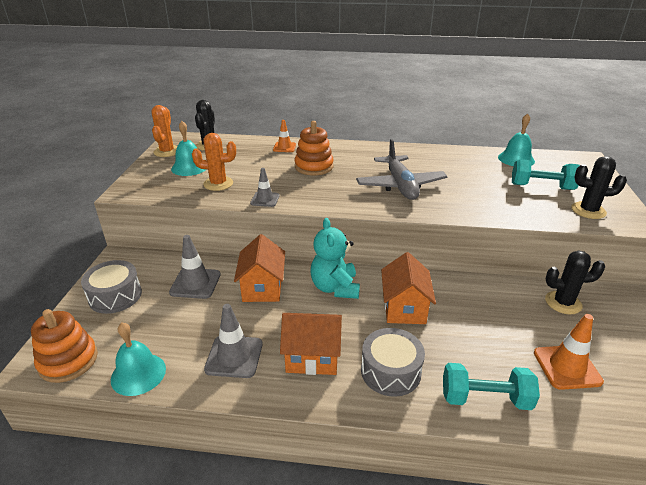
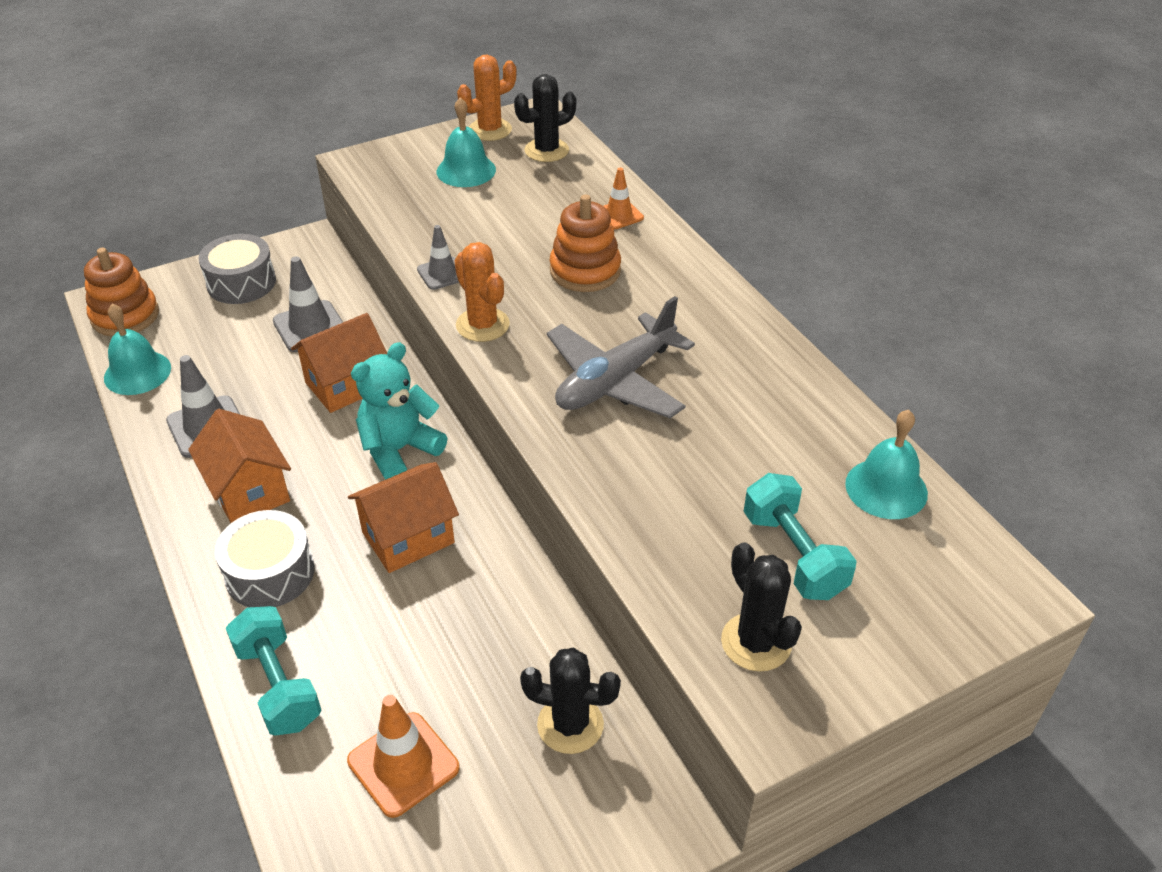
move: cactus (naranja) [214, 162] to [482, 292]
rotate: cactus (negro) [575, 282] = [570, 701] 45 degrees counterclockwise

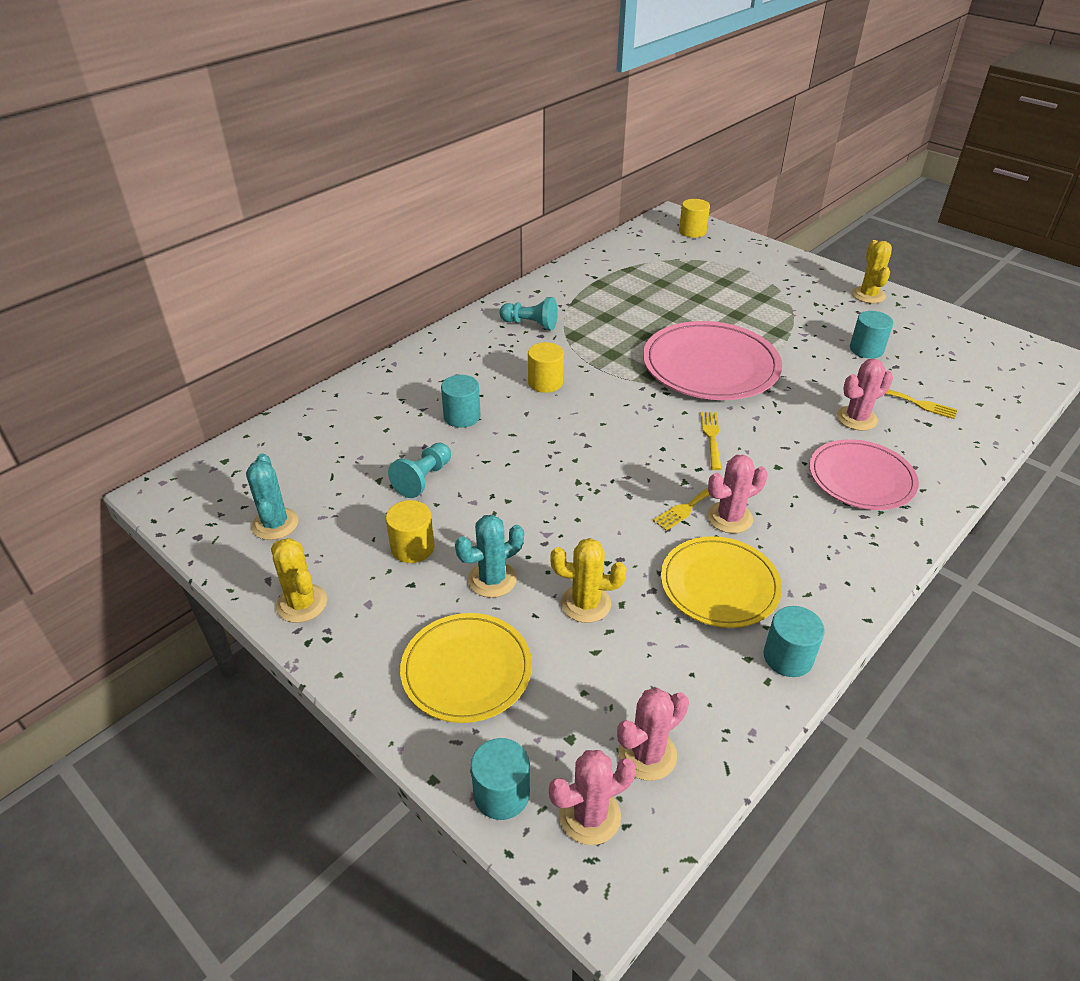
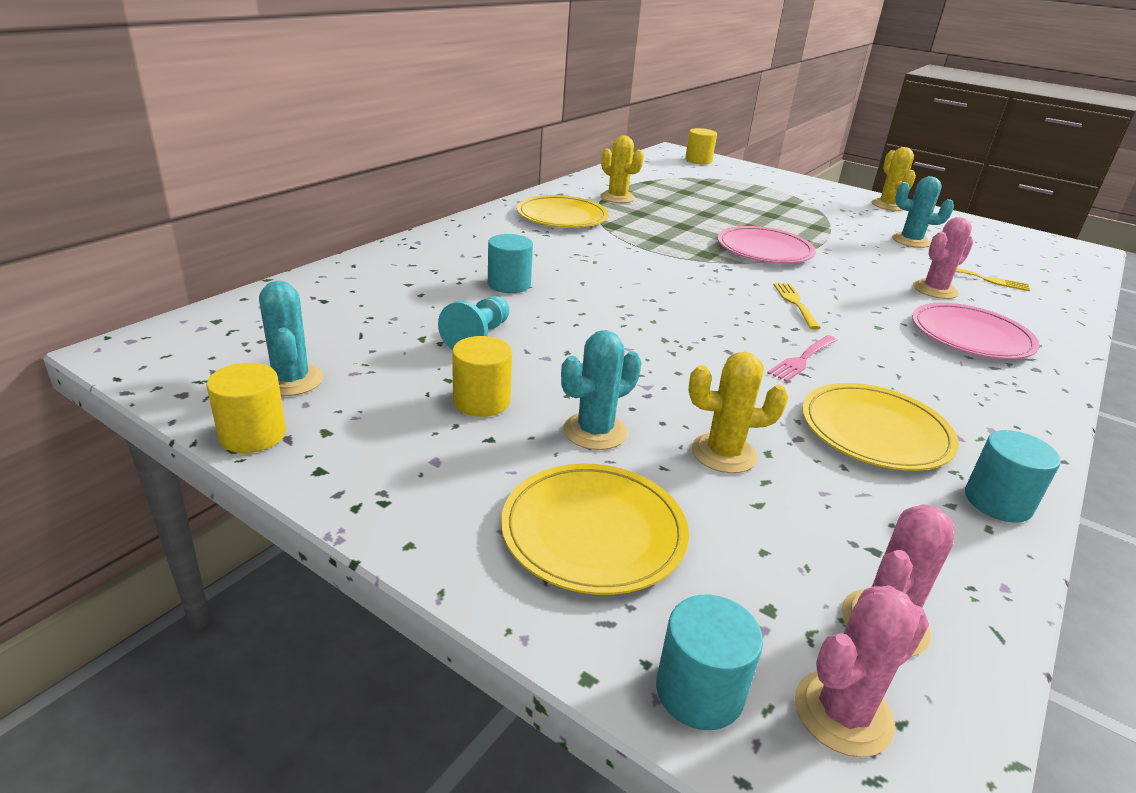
delete: cactus (rosa) [737, 494]
move: cilindro (amarillo) [546, 367] to [246, 408]; cactus (amarillo) [299, 580] to [622, 169]
replace: peón (turquesa) [528, 313] to plato (amarillo) [562, 211]; cilindro (turquesa) [871, 335] to cactus (turquesa) [923, 212]
recolor: tenedor (amarillo) [688, 505] to tenedor (rosa) [802, 358]
resize: plato (rosa) [712, 360] = [767, 244] x0.66

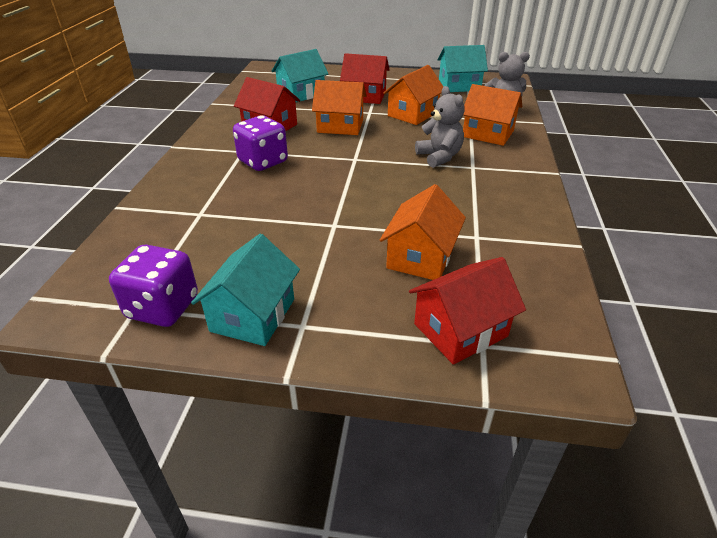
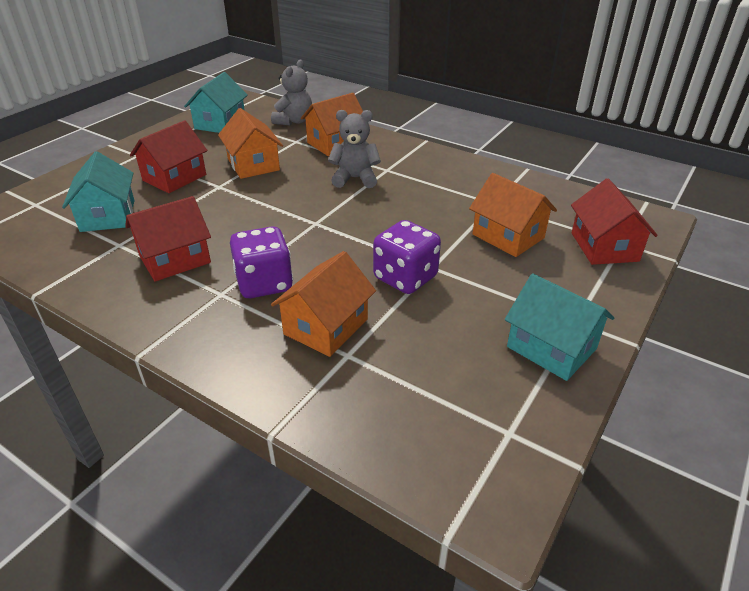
move: casa (naranja) [339, 107] to [323, 304]; dado (morado) [153, 286] to [407, 257]

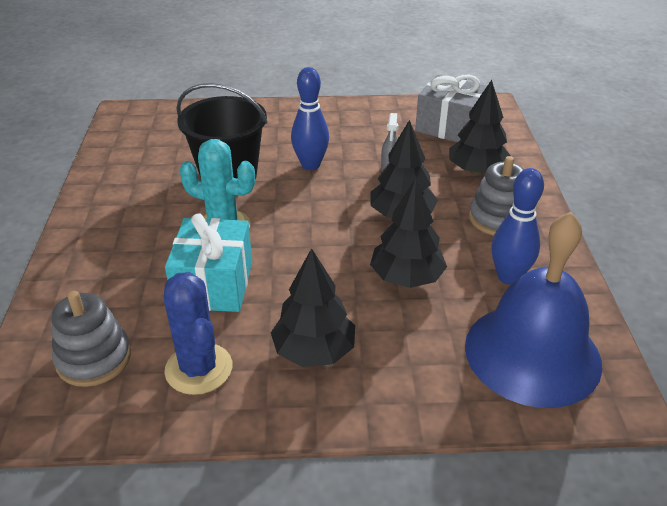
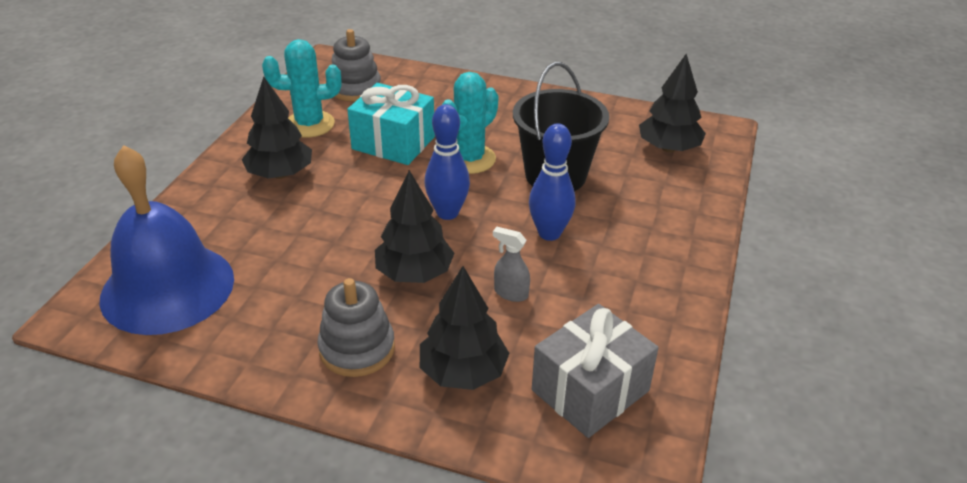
move: bolo (azul) [517, 226] to [447, 162]; árbol (negro) [408, 233] to [672, 103]
recolor: cactus (azul) [198, 333] to cactus (turquesa) [301, 88]

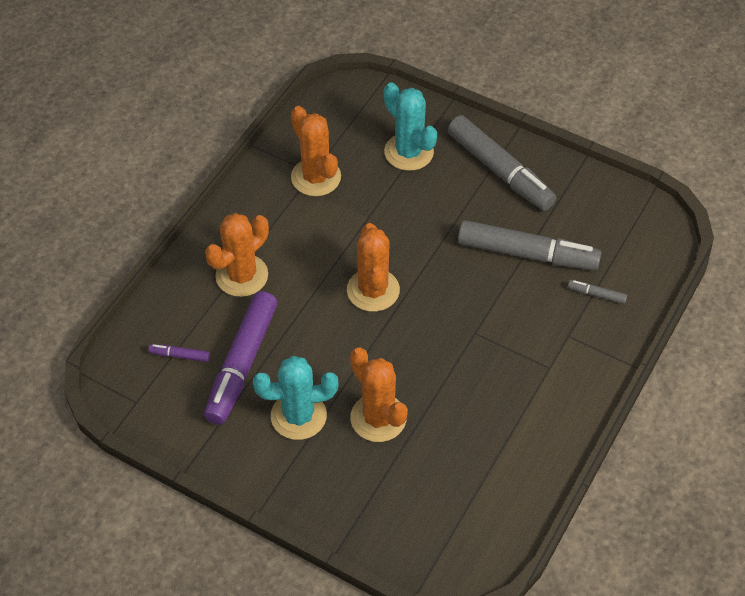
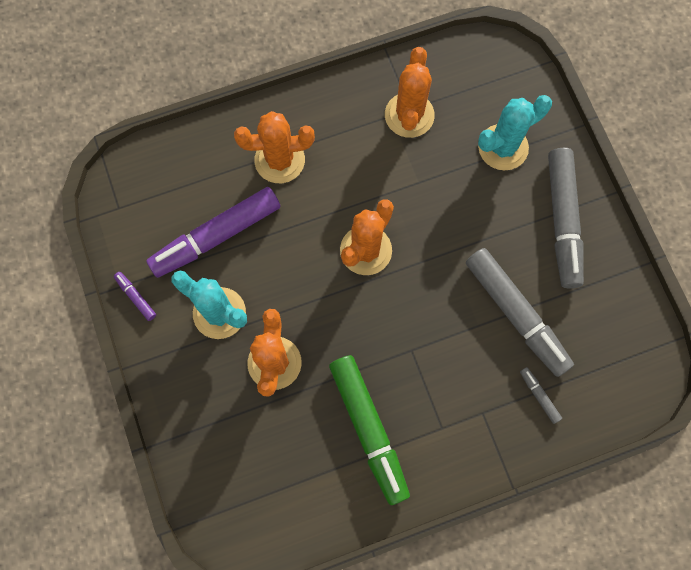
insert: rotulador (verde) [369, 430]
move: rotulador (morado) [179, 353] to [135, 296]
rotate: cactus (turquesa) [410, 126] = [515, 132] 60 degrees clockwise

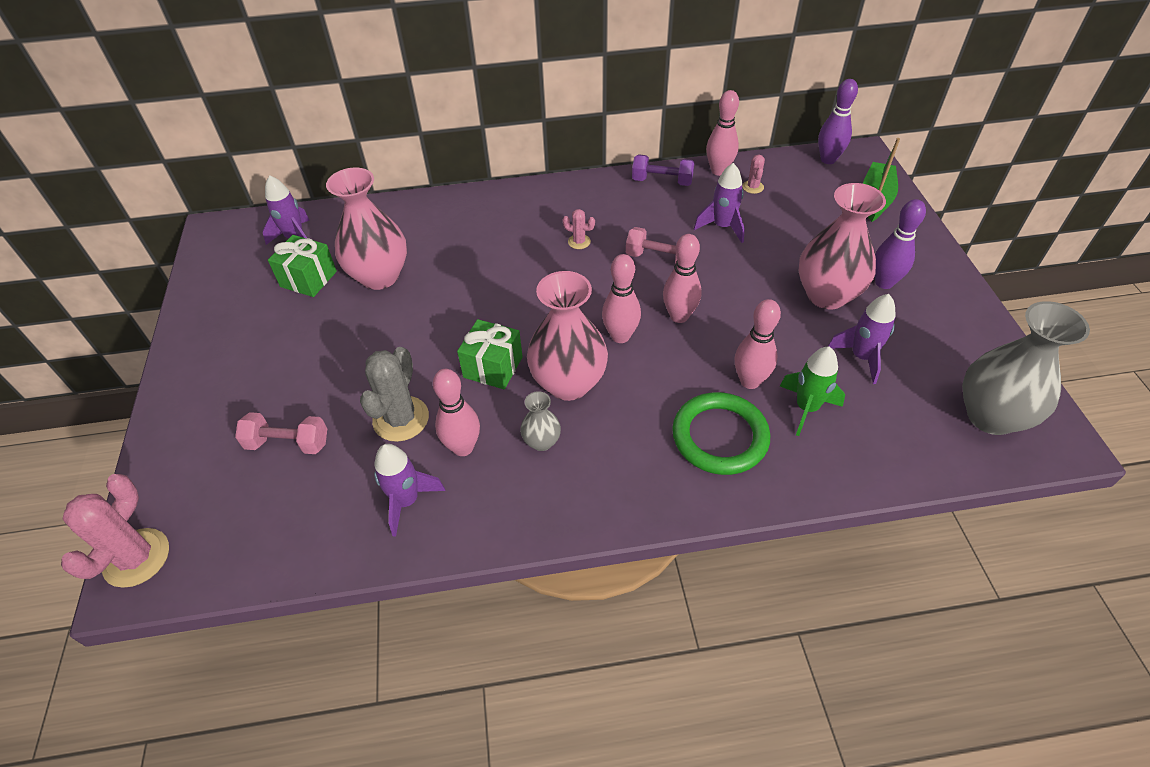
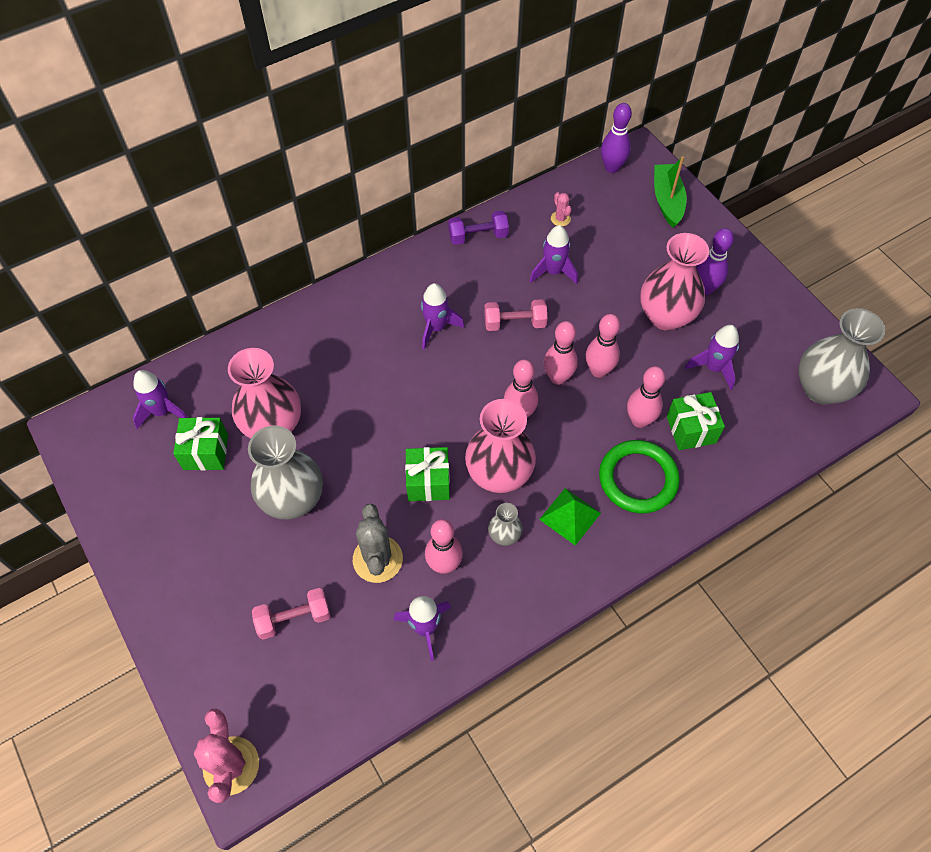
insert: florero (gris) [285, 472]; pirámide (verde) [570, 517]
move: bolo (rosa) [722, 133] to [603, 346]
replace: cactus (rosa) [578, 229] to cohete (morado) [442, 316]; cohete (verde) [812, 391] to regalo (verde) [696, 421]

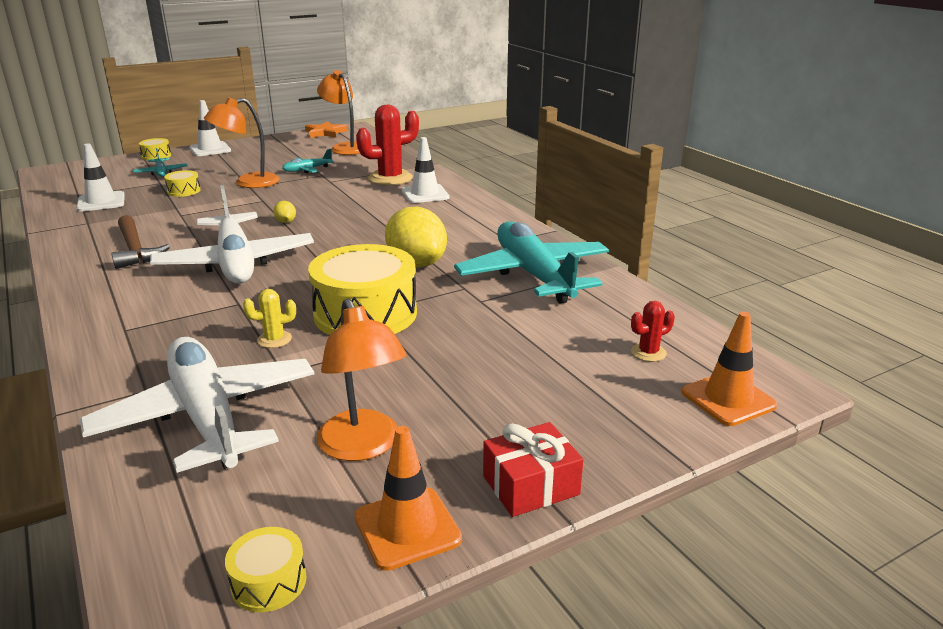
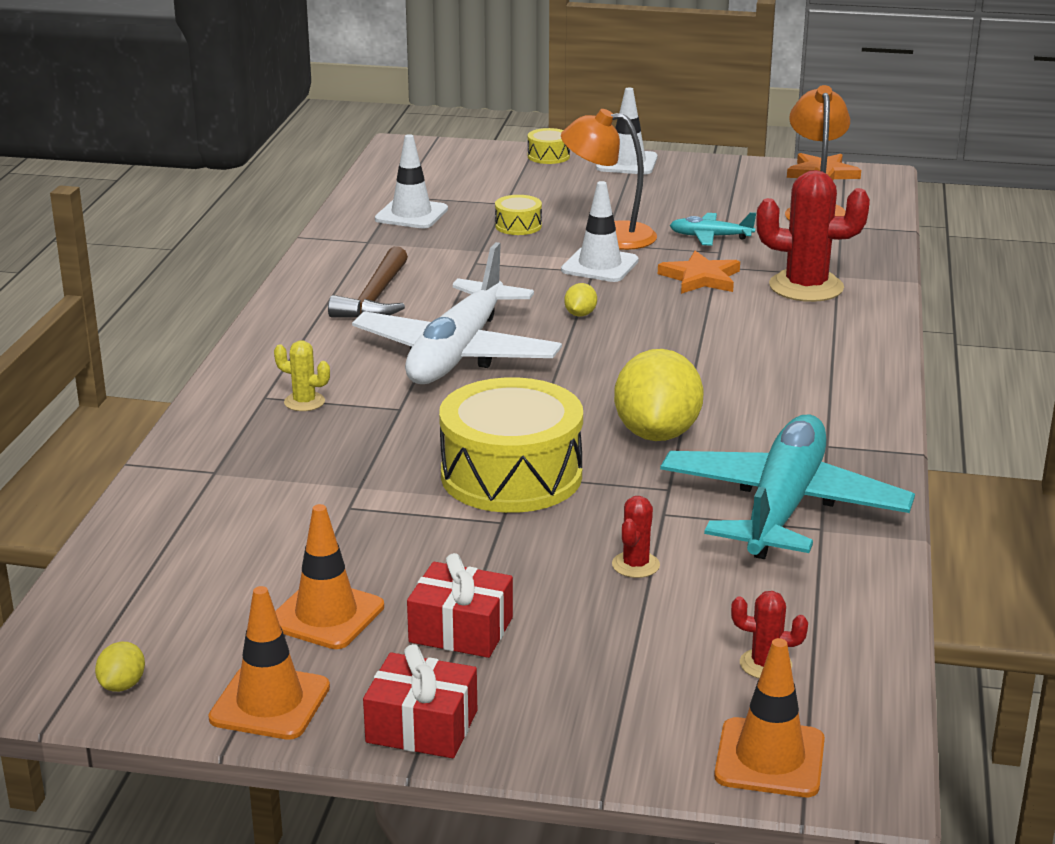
delete: avión (turquesa) [160, 162]; avión (blanco) [197, 405]
insert: estrella (naranja) [699, 272]; cactus (rojo) [636, 537]; regalo (rojo) [460, 605]
move: cono de tráfico (blanco) [425, 170] to [600, 231]; cactus (amarillo) [269, 318] to [302, 376]
replace: lámpara (naranja) [361, 379] to cono de tráfico (naranja) [329, 576]; tambor (amarillo) [266, 569] to limón (amarillo) [120, 667]

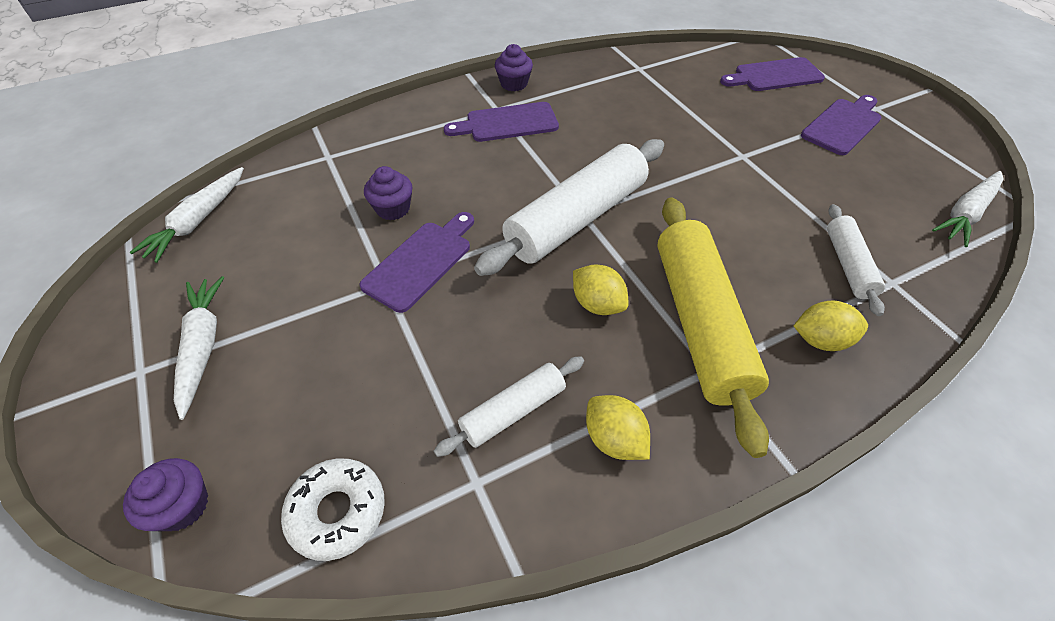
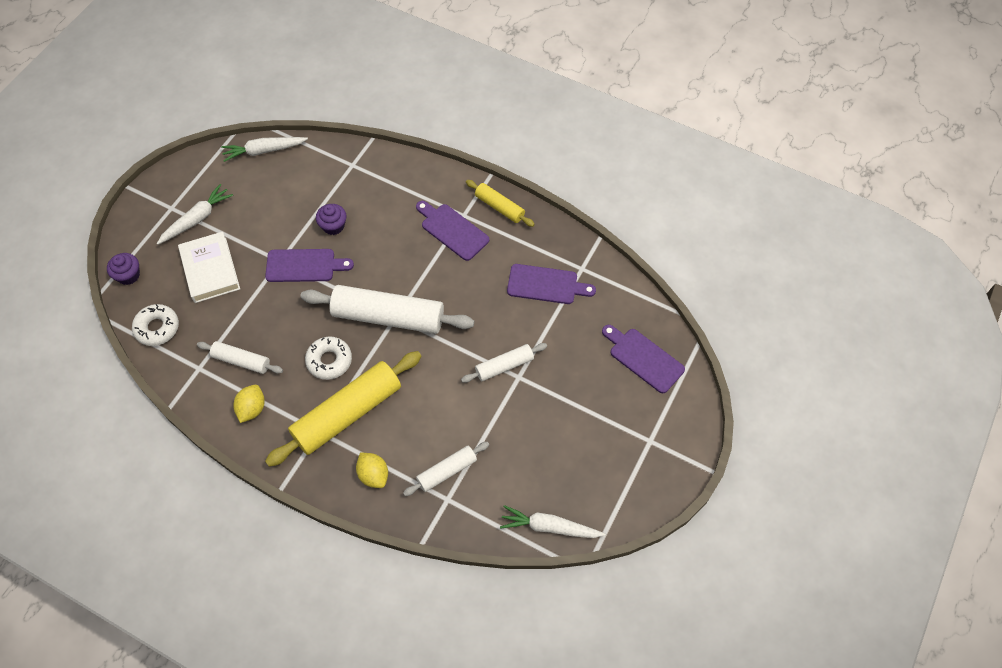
insert: libro (blanco) [209, 267]; rodillo (blanco) [504, 363]
move: tabla de cortar (morado) [841, 125] to [551, 284]
replace: magdalena (morado) [514, 67] to rodillo (amarillo) [500, 203]; limón (amarillo) [601, 289] to rosquilla (blanco) [328, 358]

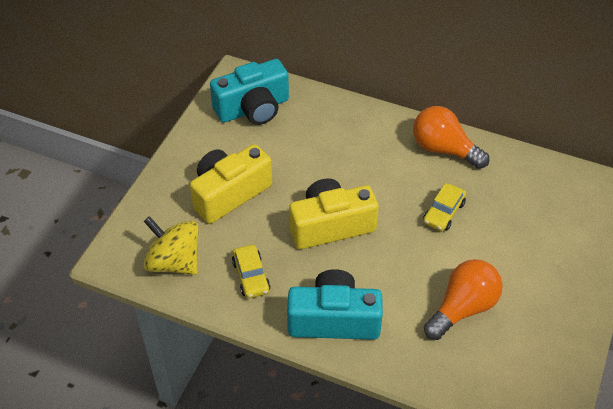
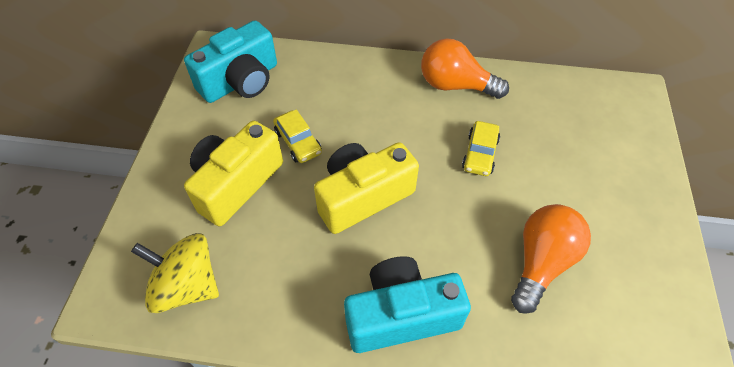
move: coche (amarillo) [251, 271] to [297, 136]

